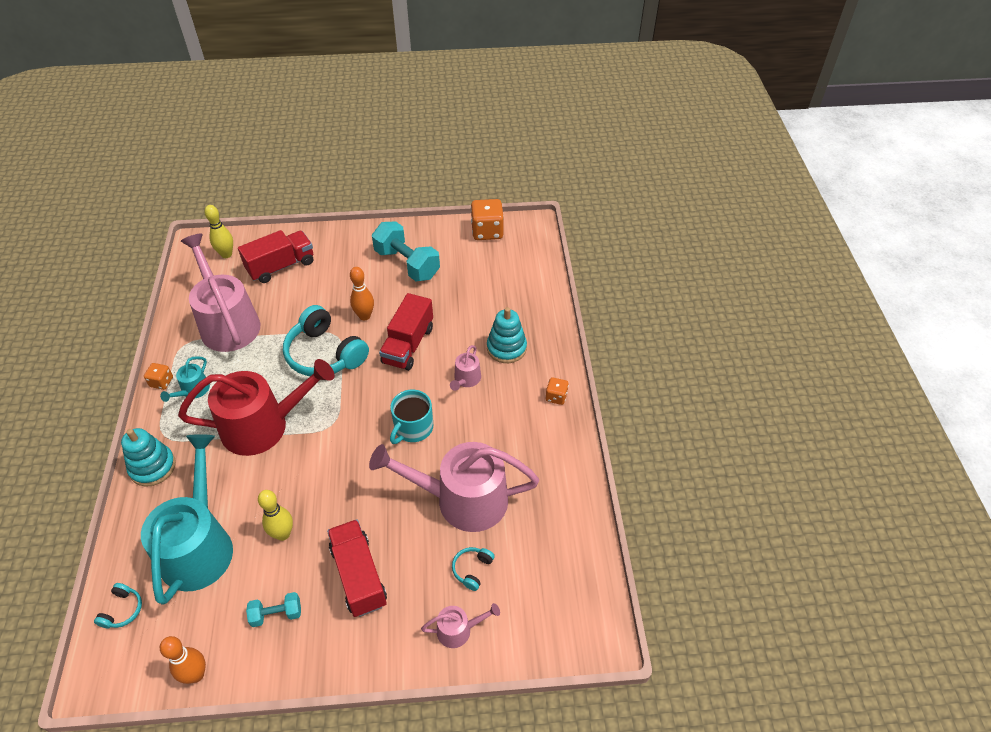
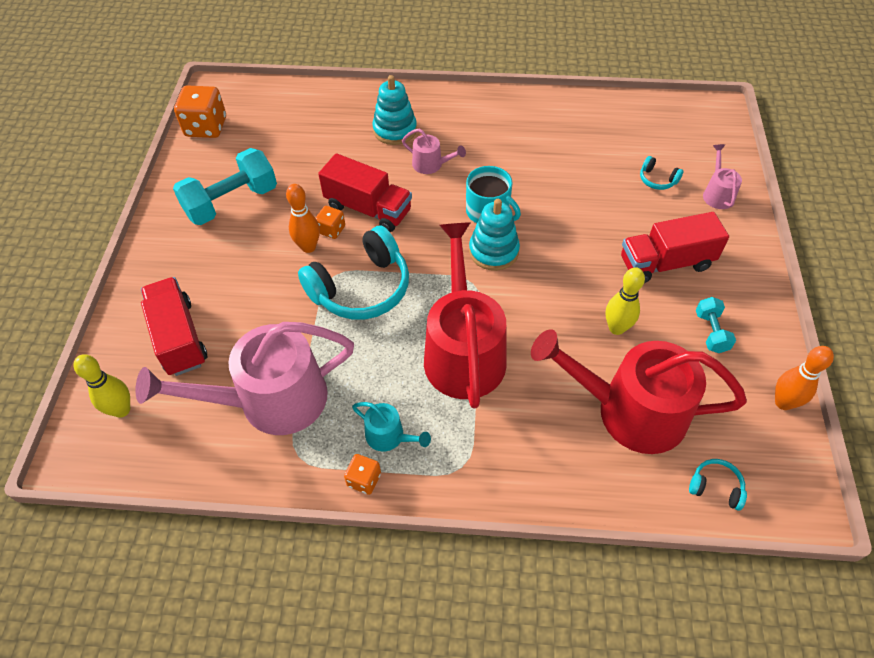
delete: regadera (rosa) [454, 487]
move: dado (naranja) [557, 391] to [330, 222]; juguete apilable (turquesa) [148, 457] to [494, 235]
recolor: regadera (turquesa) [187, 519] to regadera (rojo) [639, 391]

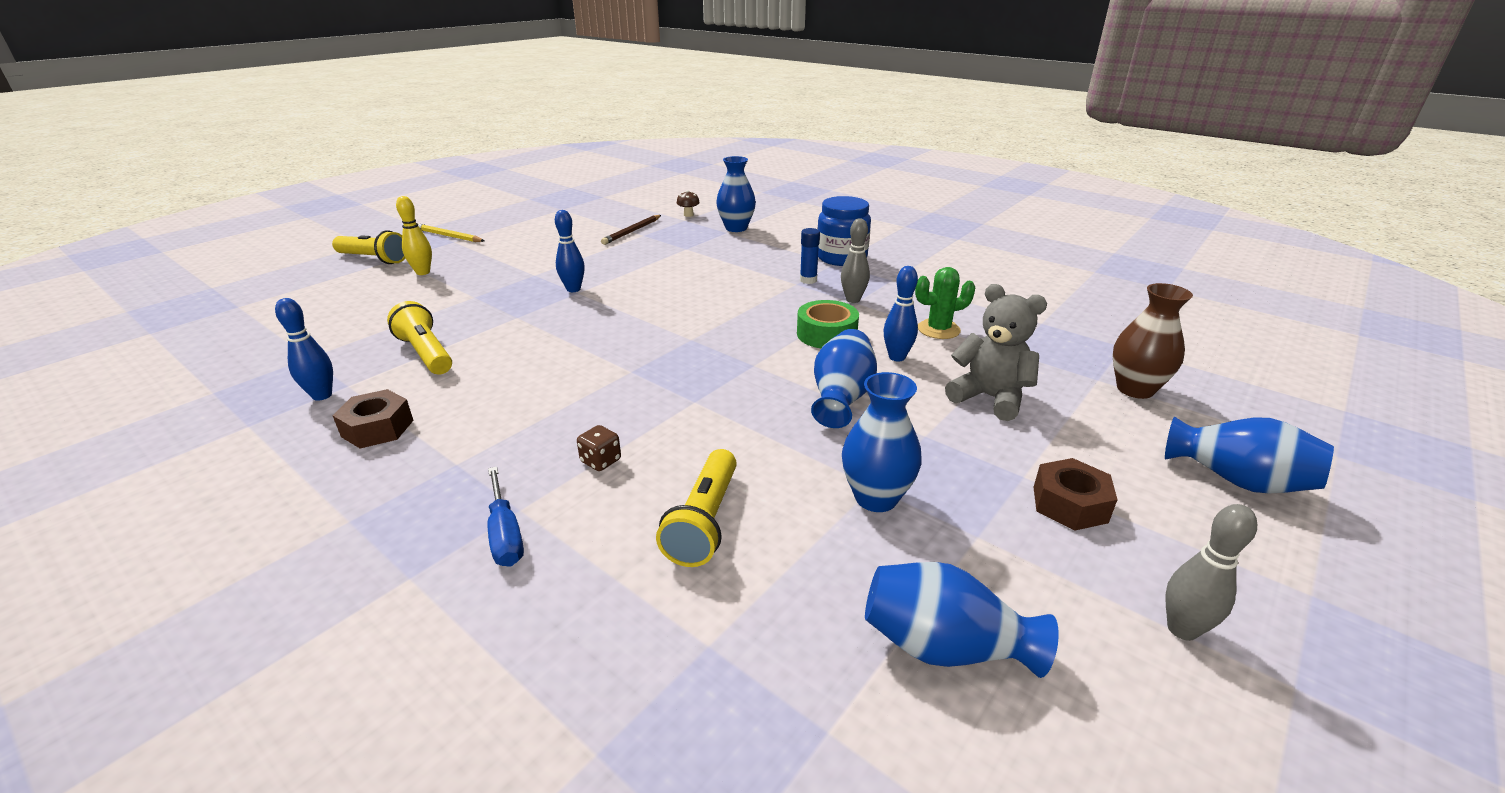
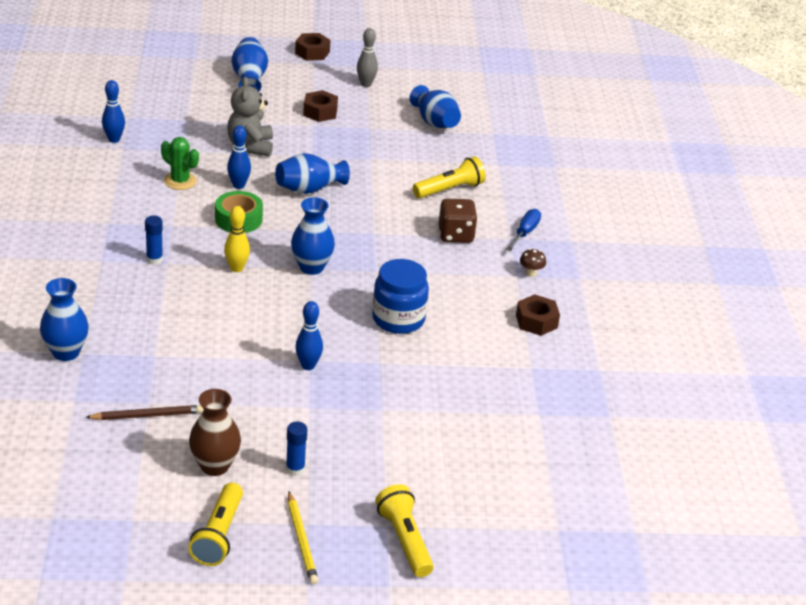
delete: bolo (gris) [855, 260]
insert: tuerca (marrón) [312, 47]; barra de pegamento (azul) [296, 449]
move: seta (marrón) [688, 203] to [533, 262]; bolo (amarillo) [414, 235] to [237, 239]; tarro (azul) [844, 231] to [400, 296]; florero (marrón) [1152, 341] to [215, 432]; bolo (azul) [304, 349] to [113, 111]; lámpara de mano (amarillo) [419, 337] to [215, 524]; florero (azul) [882, 442] to [313, 236]
resize: dado (marrón) [599, 448] = [458, 221] x1.83

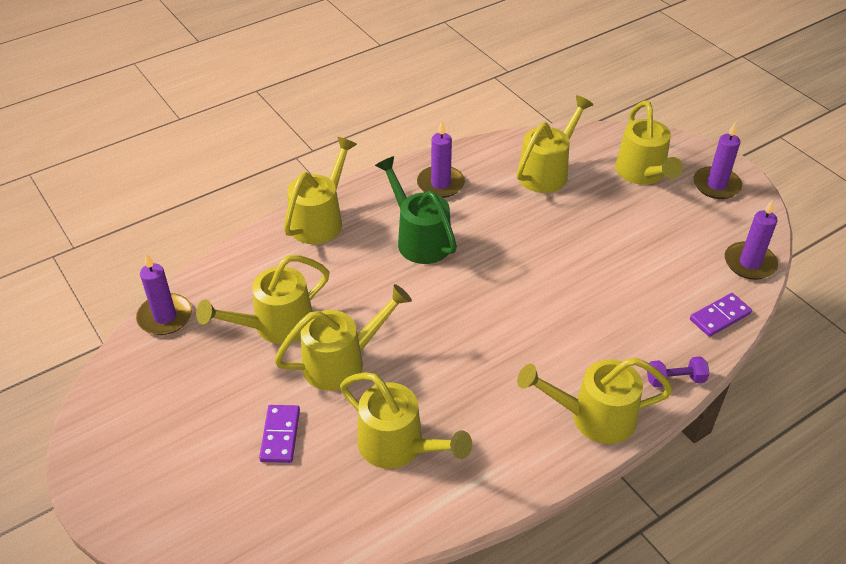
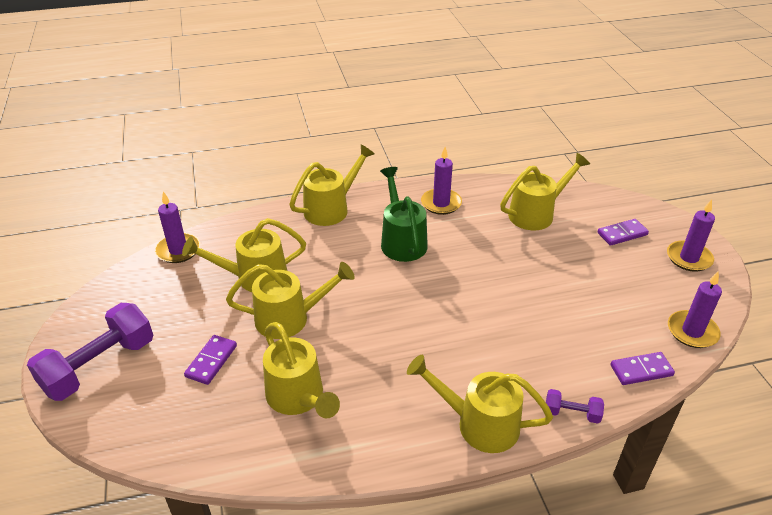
insert: mancuerna (morado) [90, 352]
replace: regadera (amarillo) [649, 142] to ficha de dominó (morado) [623, 232]

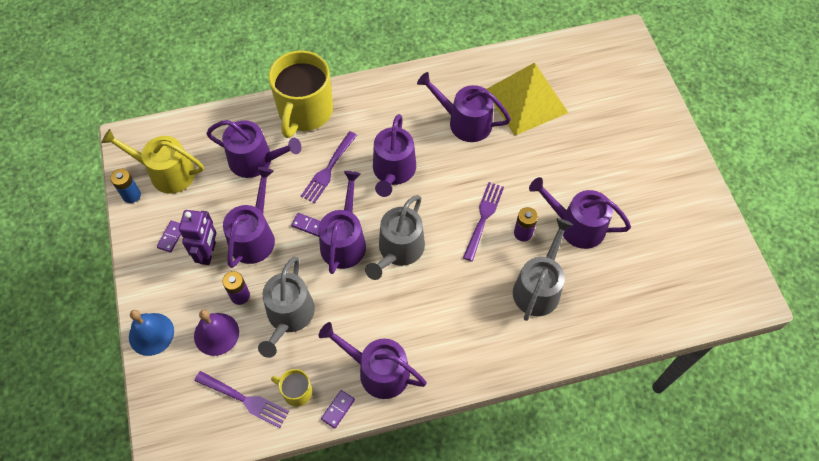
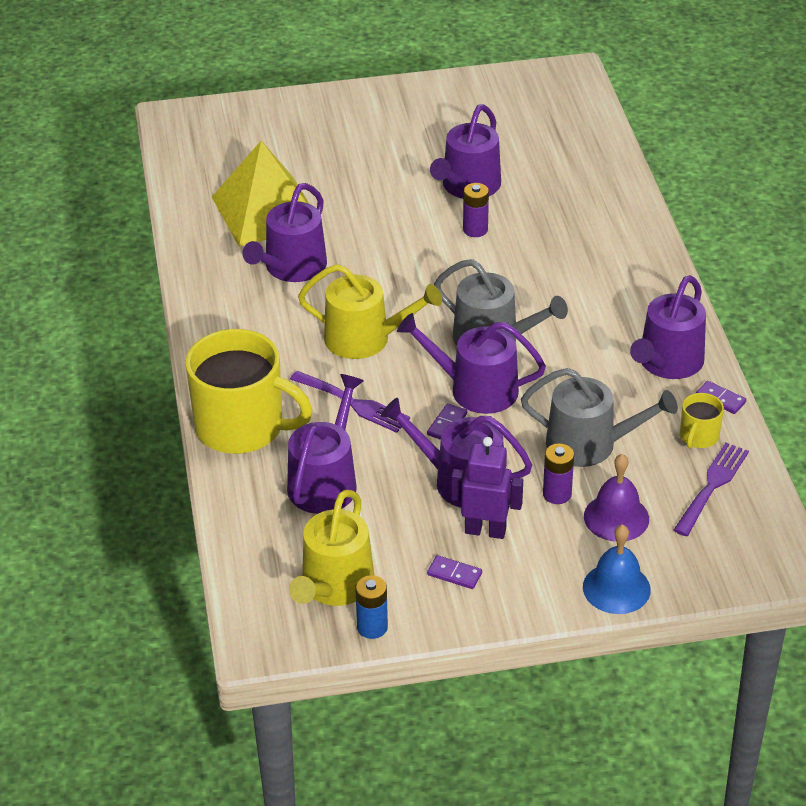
delete: tenedor (morado) [483, 221]; regadera (gris) [543, 269]
recolor: regadera (morado) [394, 155] to regadera (amarillo) [370, 311]

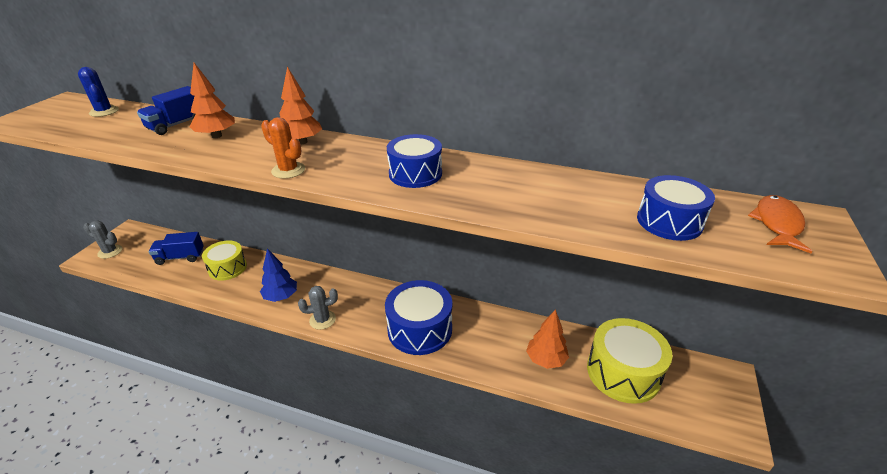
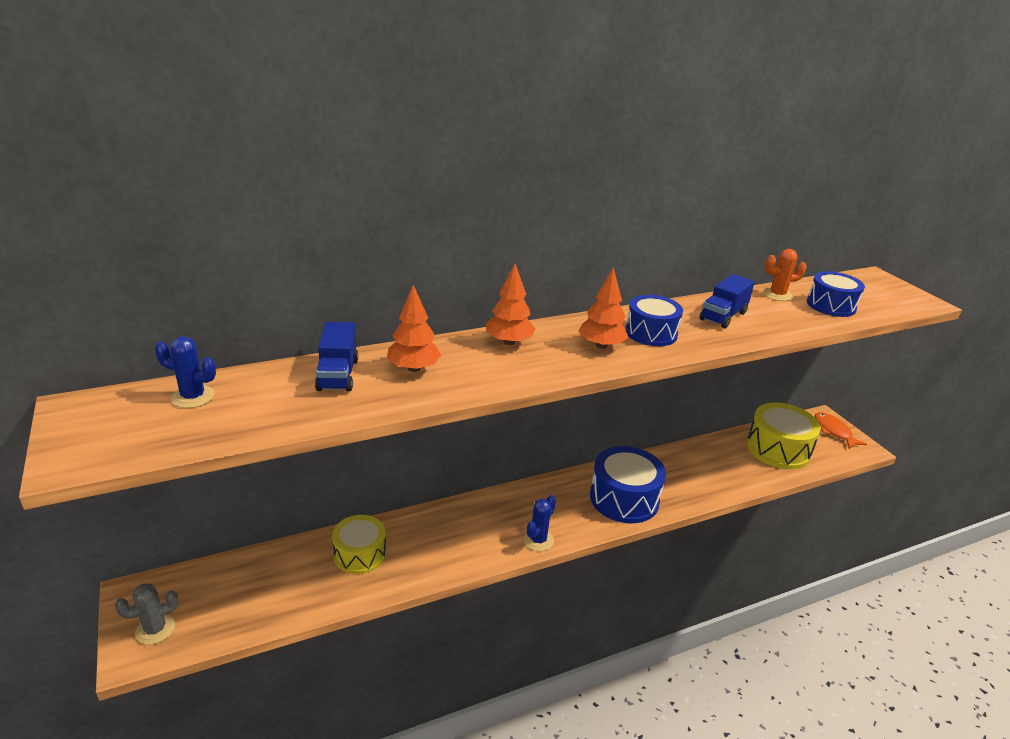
delete: árbol (azul) [278, 275]
move: cactus (naranja) [283, 148] to [785, 275]; pez (naranja) [780, 224] to [841, 430]; camión (azul) [176, 248] to [727, 301]; árbol (naranja) [547, 339] to [604, 308]
recolor: cactus (gris) [318, 308] to cactus (azul) [539, 523]

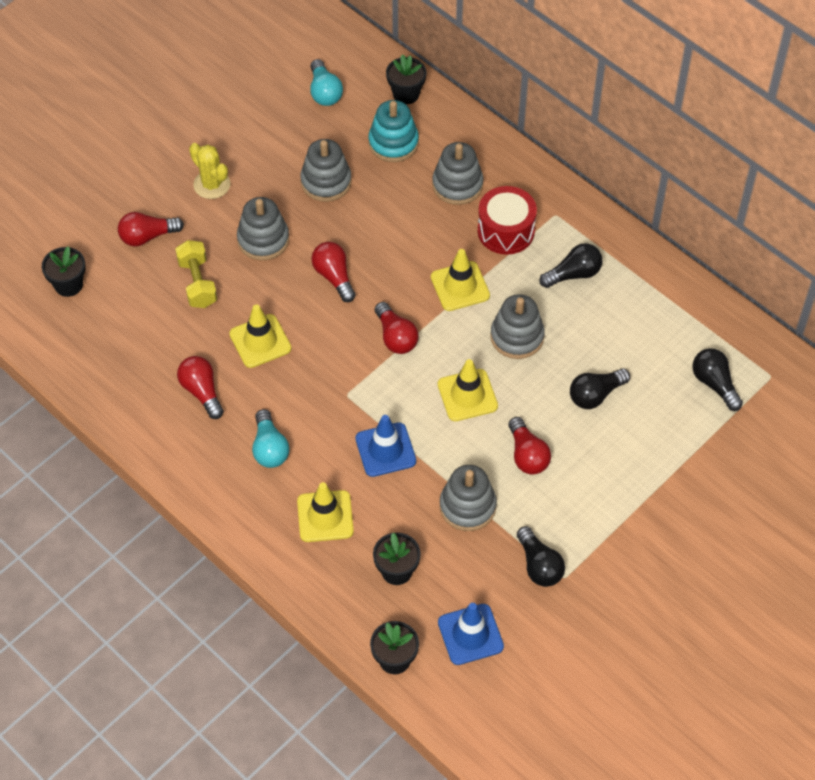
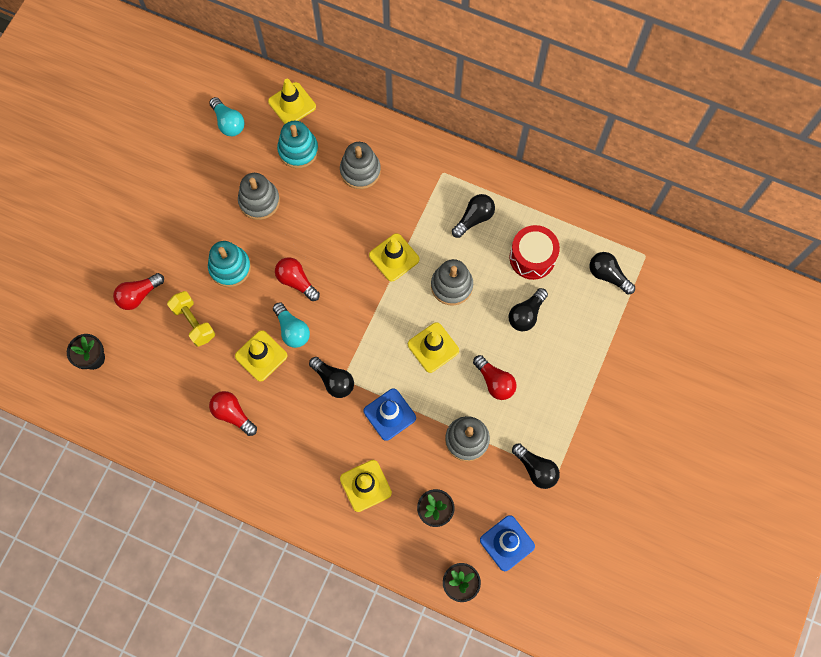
delete: cactus (amarillo) [209, 171]; bombilla (rojo) [397, 328]
insert: bombilla (negro) [331, 377]
move: tambor (rojo) [507, 220] to [534, 252]; bombilla (turquesa) [270, 438] to [291, 325]
replace: maceta (negro) [406, 79] to cono de tráfico (amarillo) [292, 101]
recolor: juguete apilable (gris) [263, 228] to juguete apilable (turquesa) [229, 264]

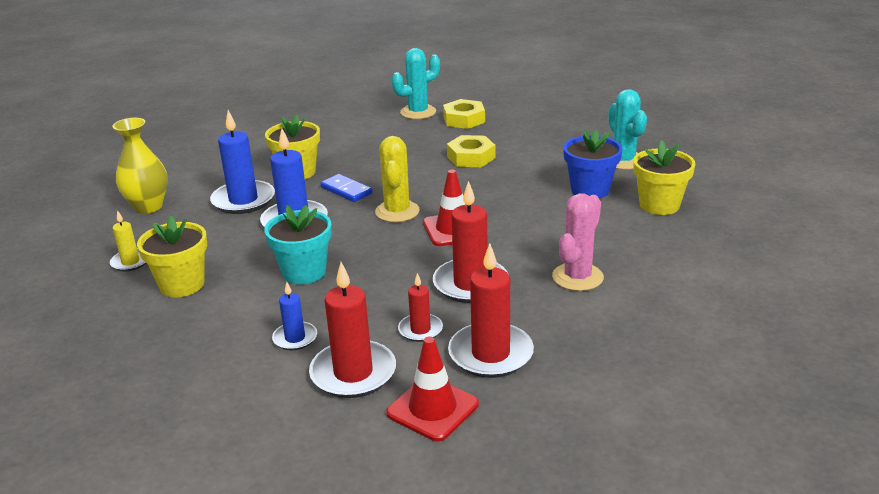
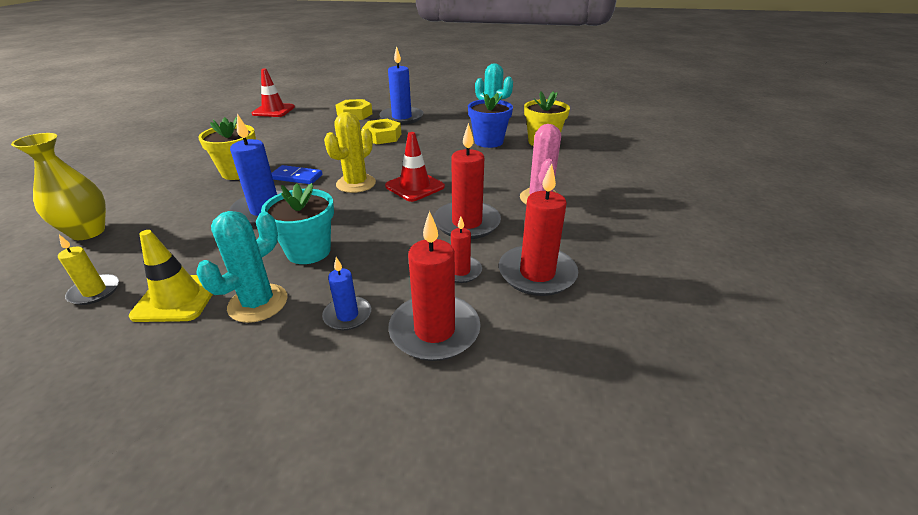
move: cactus (turquesa) [416, 83] to [242, 267]; vela (azul) [242, 162] to [401, 85]; cono de tráfico (rojo) [432, 389] to [273, 92]
replace: maceta (amarillo) [172, 257] to cono de tráfico (amarillo) [171, 276]
rotate: cactus (amarillo) [397, 179] = [350, 152] 60 degrees clockwise

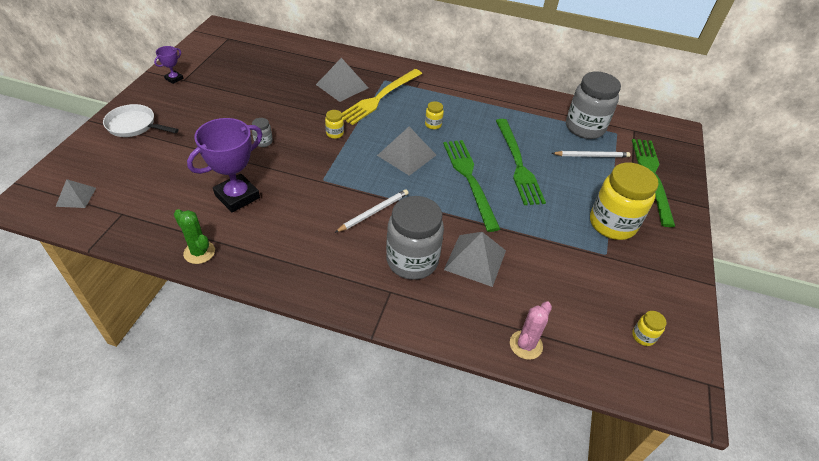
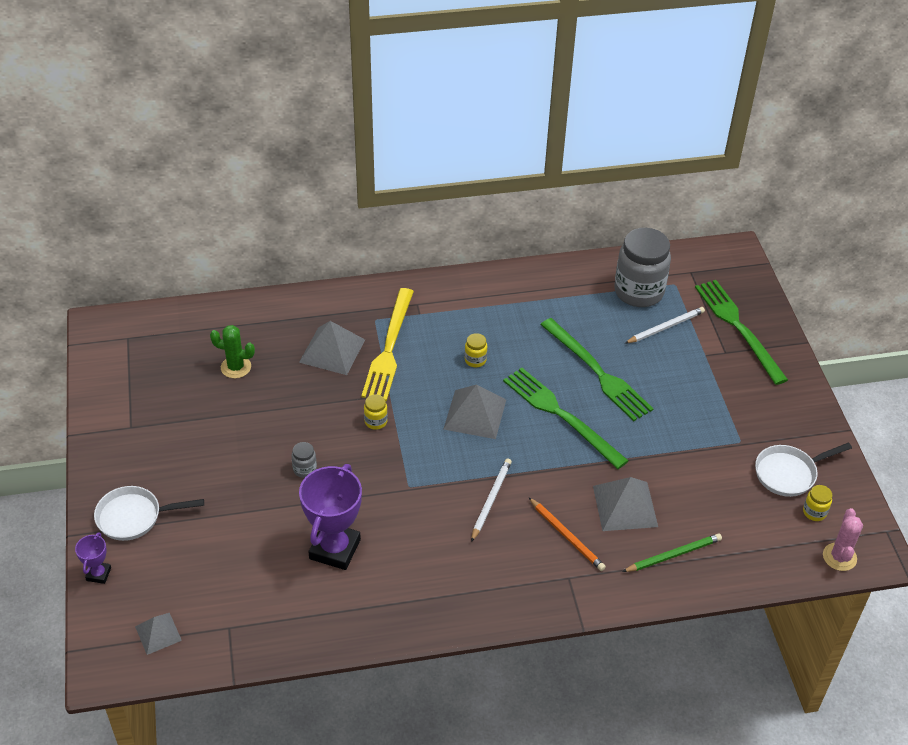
delete: tarro (amarillo) [624, 201]
insert: sartén (blanco) [803, 469]; lápiz (verde) [672, 552]
move: trofeo (morado) [168, 65] to [93, 558]; cactus (verde) [194, 236] to [232, 351]; cactus (rosa) [531, 331] to [843, 539]
replace: tarro (gris) [415, 238] to lápiz (naranja) [567, 534]

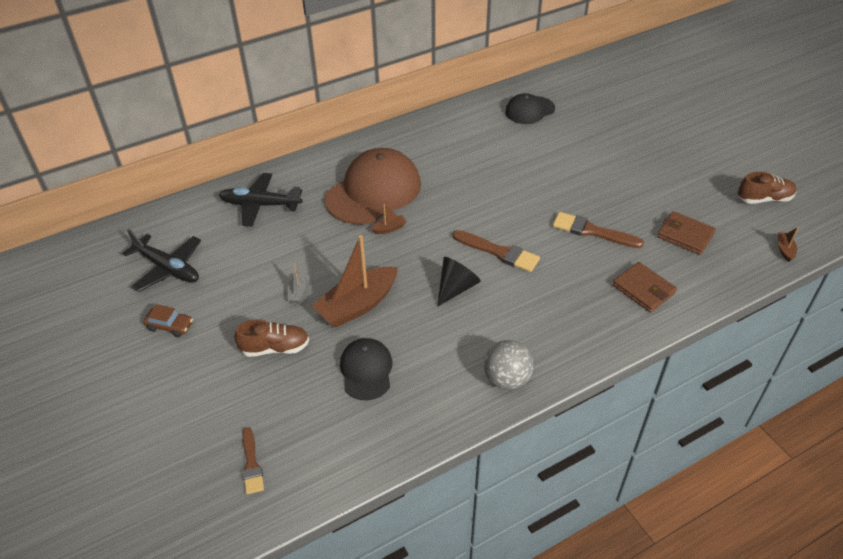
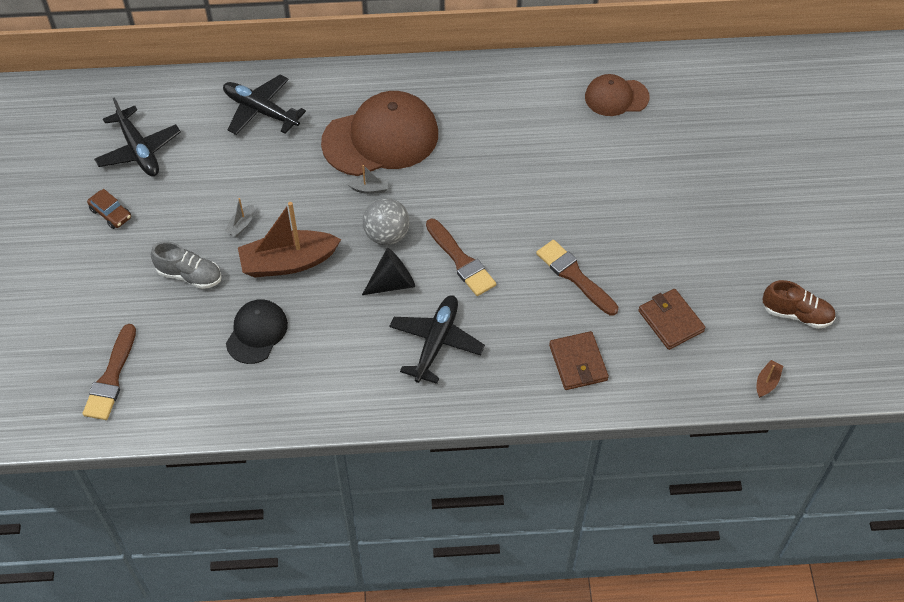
insert: avión (negro) [437, 339]
move: pelota (gris) [509, 365] to [386, 221]
recolor: gorra (negro) [530, 108] to gorra (marrón) [617, 95]; barco (marrón) [389, 219] to barco (gris) [368, 179]; zapato (marrón) [271, 338] to zapato (gris) [186, 265]
resize: pincel (marrón) [253, 460] = [109, 372] x1.53

